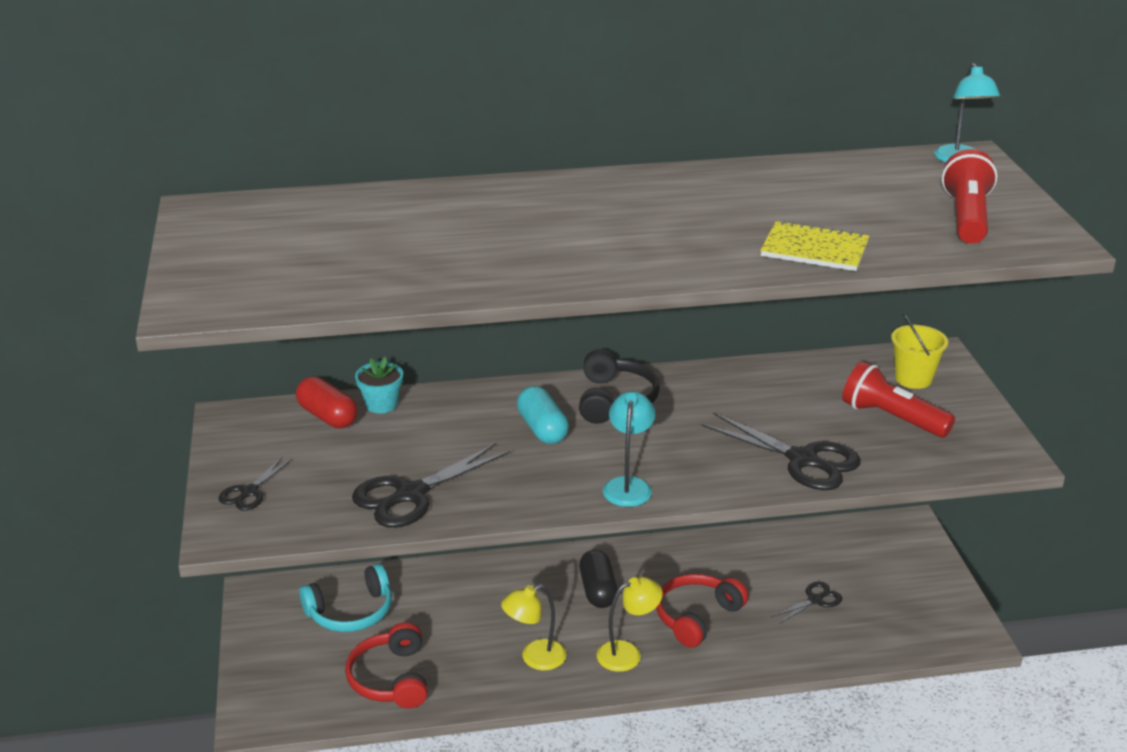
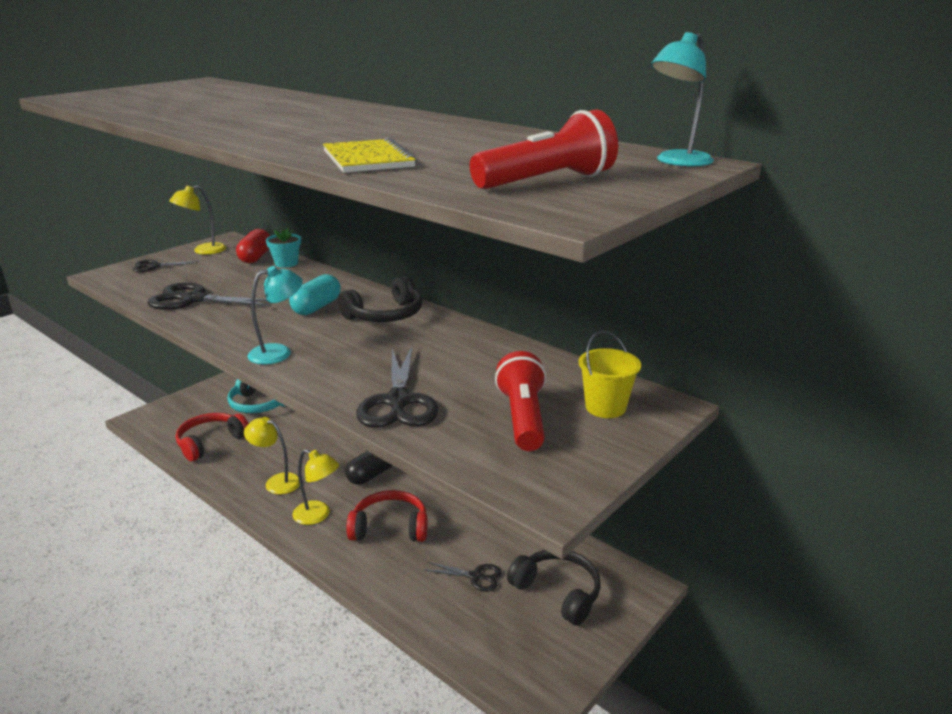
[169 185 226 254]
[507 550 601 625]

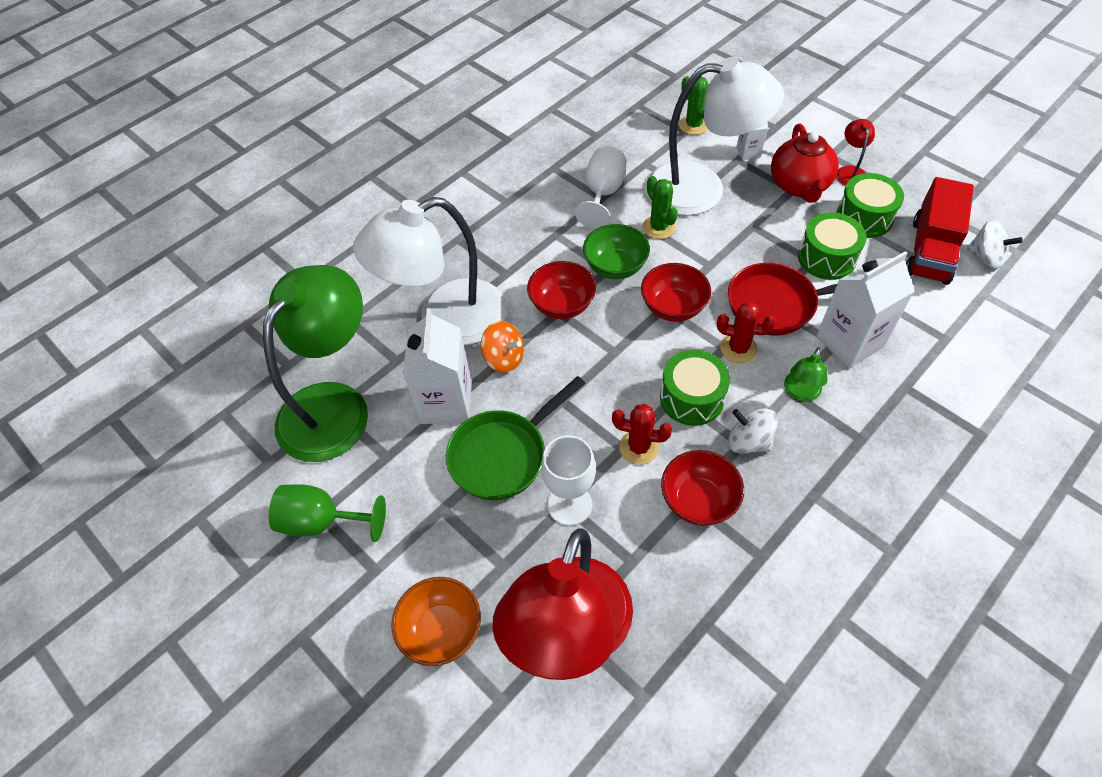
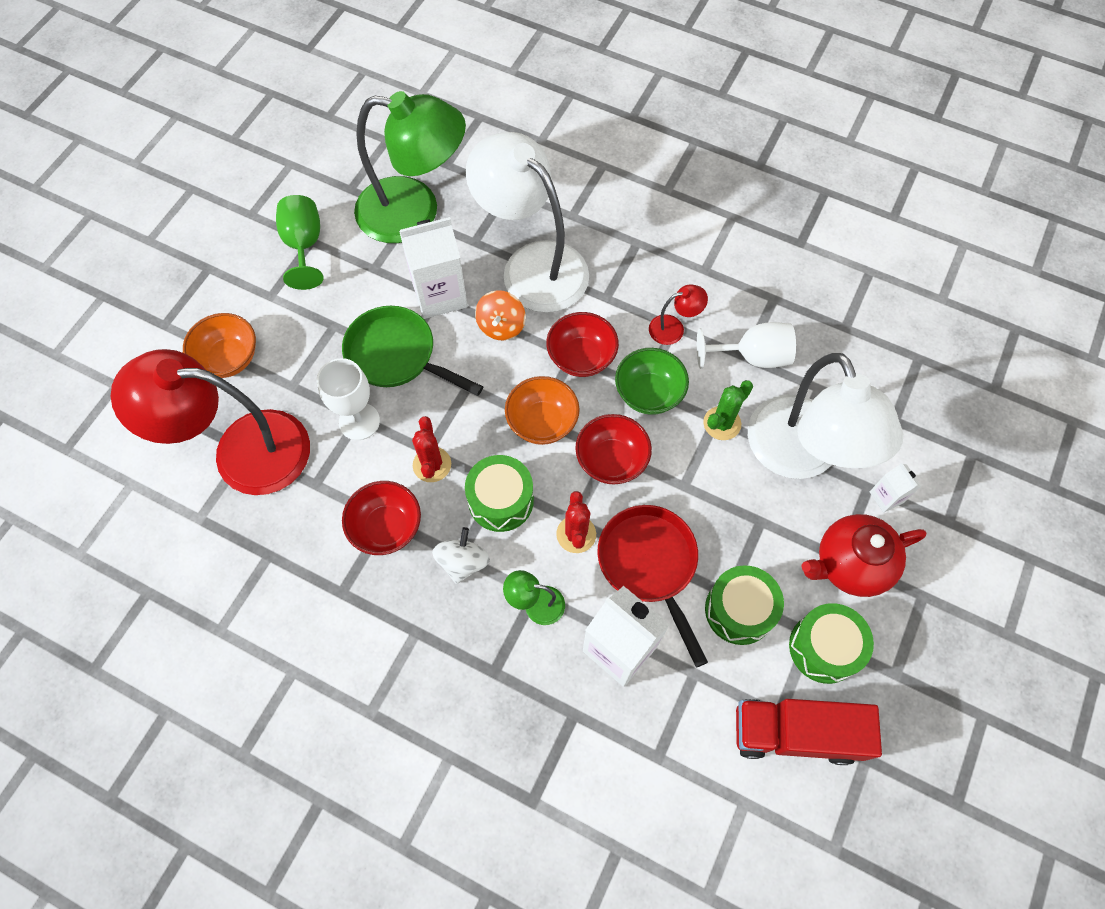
[679 76 709 135] (first image)
[966 220 1023 269] (first image)
[505 376 580 445]
[649 284 708 345]

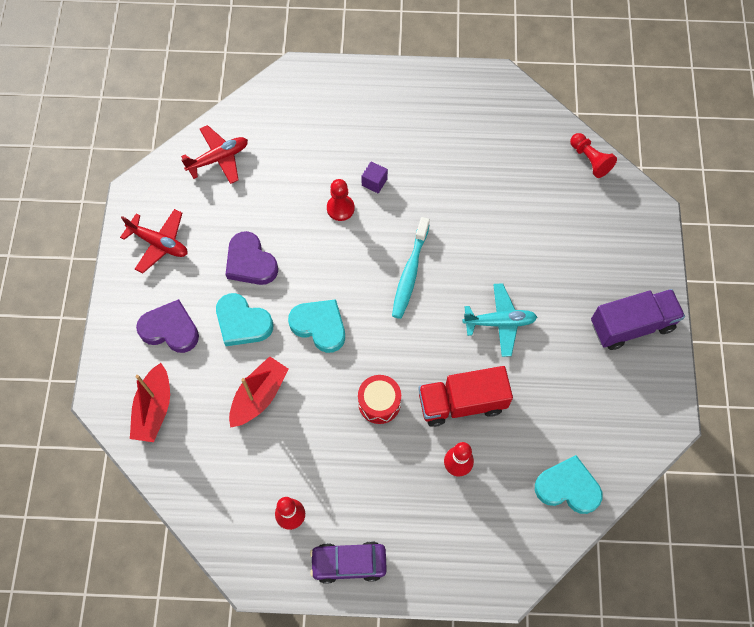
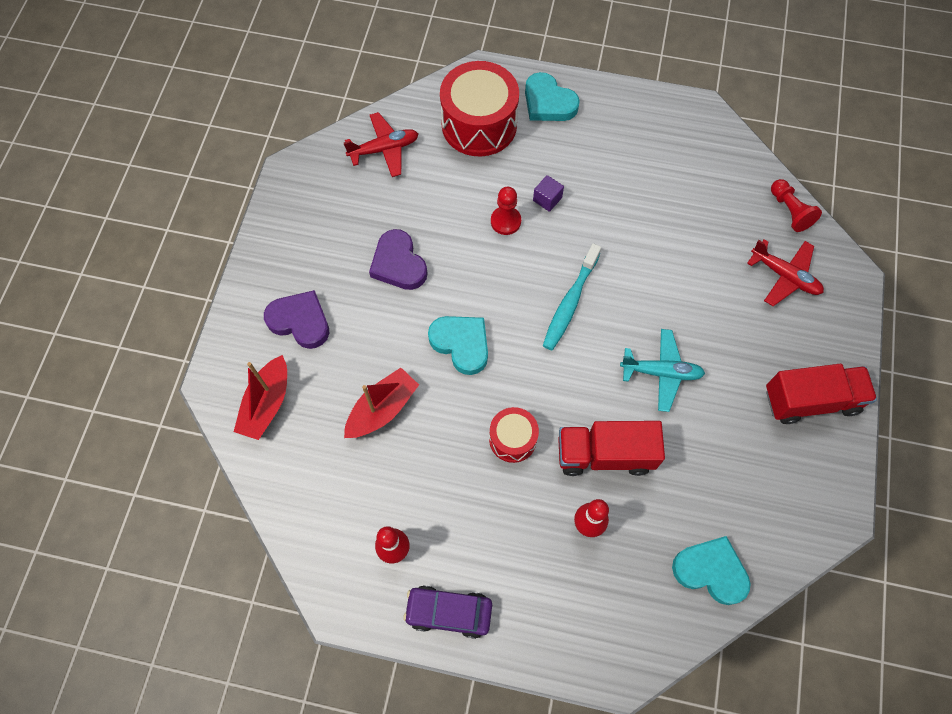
[440 61 519 156]
[747 239 824 306]
[525 72 580 121]
[766 364 877 424]

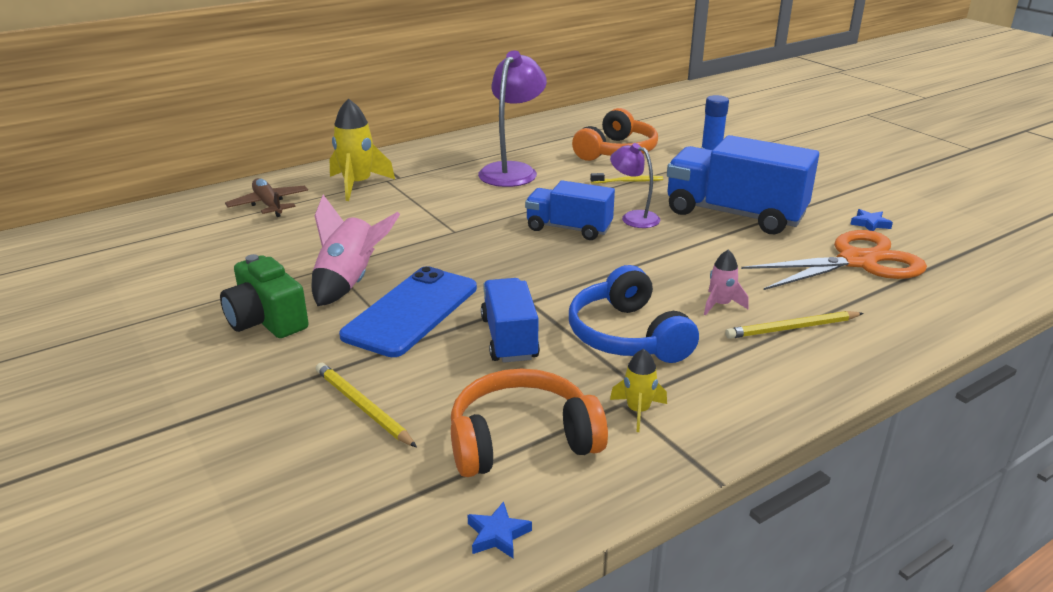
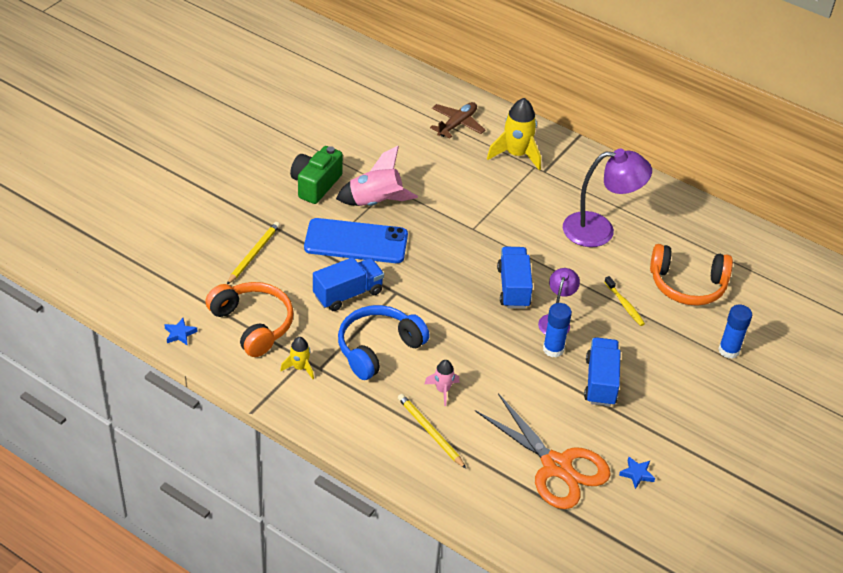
[543 303 572 357]
[584 337 621 407]

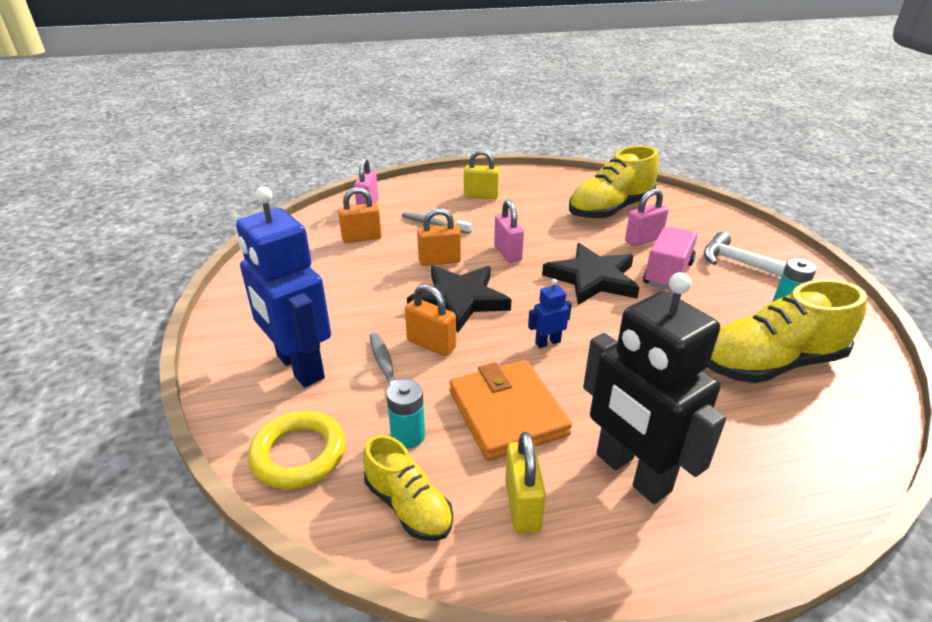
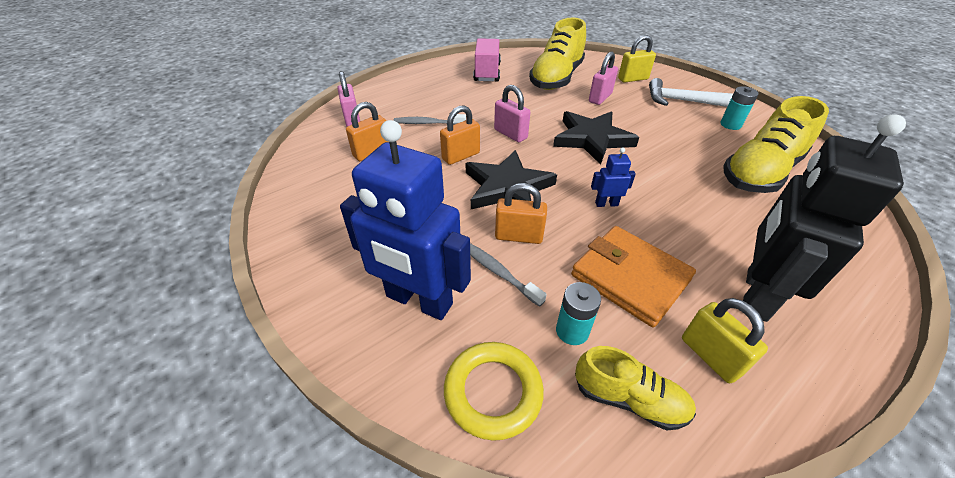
[618 35 656 83]
[473 38 501 82]
[591 148 636 207]
[742 114 906 322]

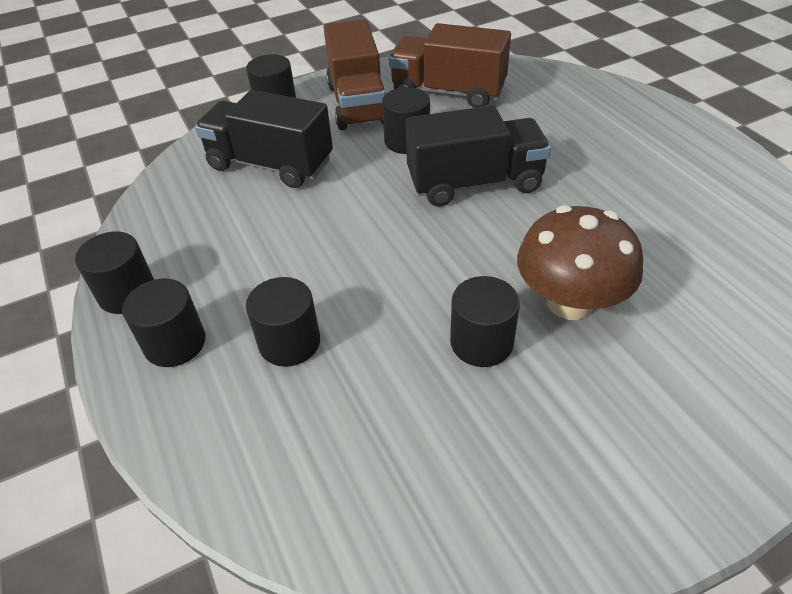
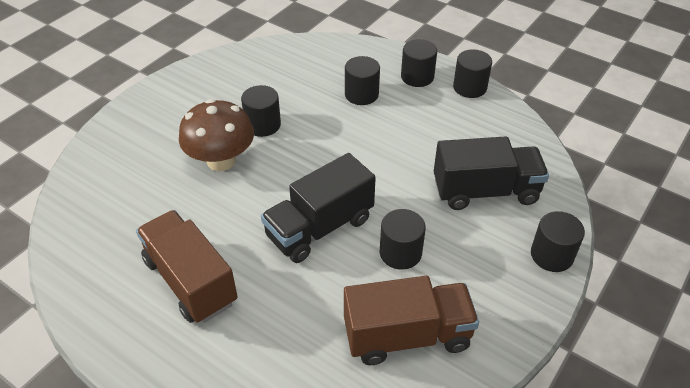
[136 210 238 323]

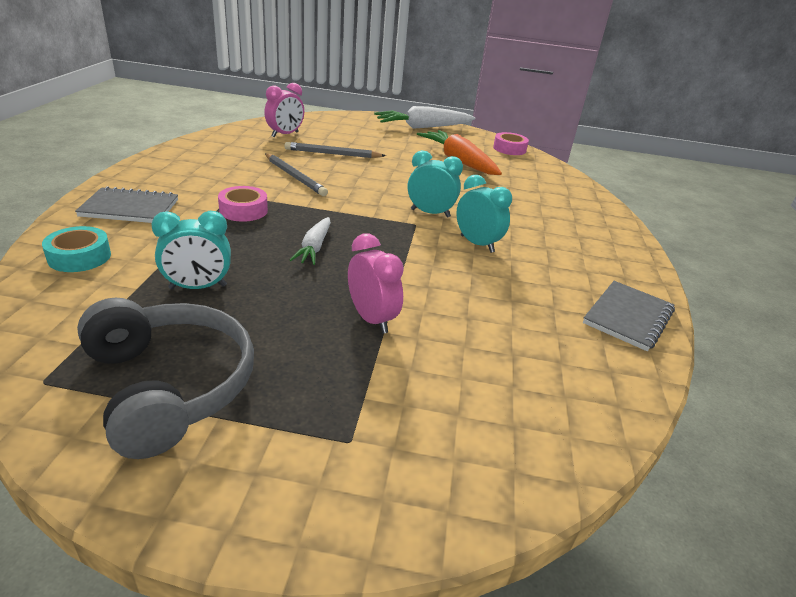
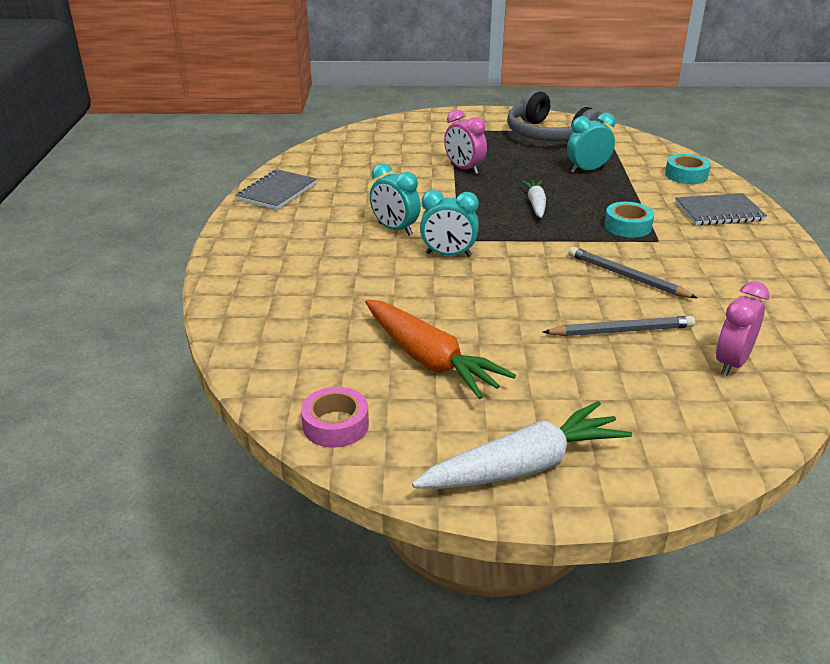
[604 202 654 238]

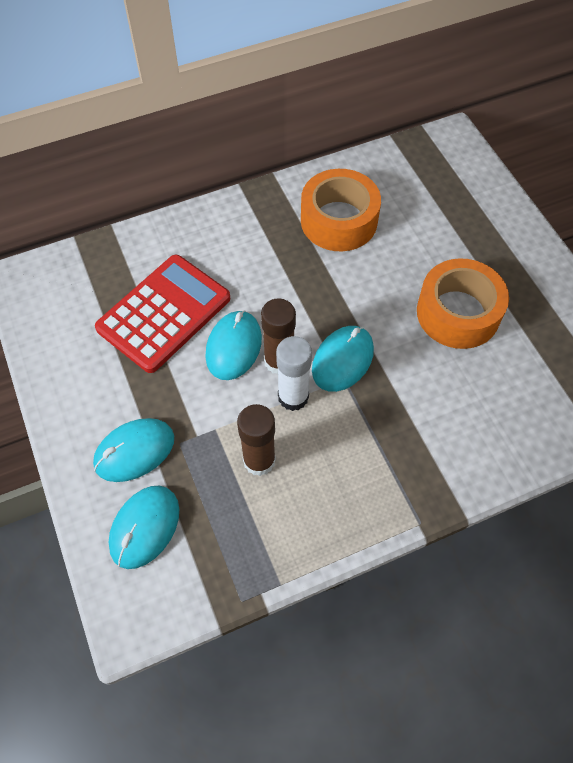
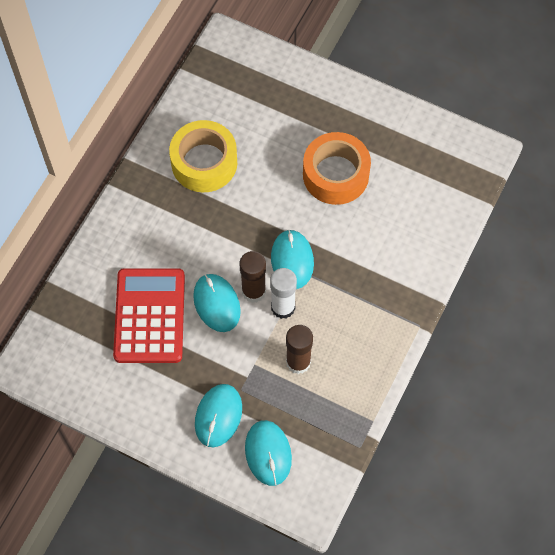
[169 120 237 192]

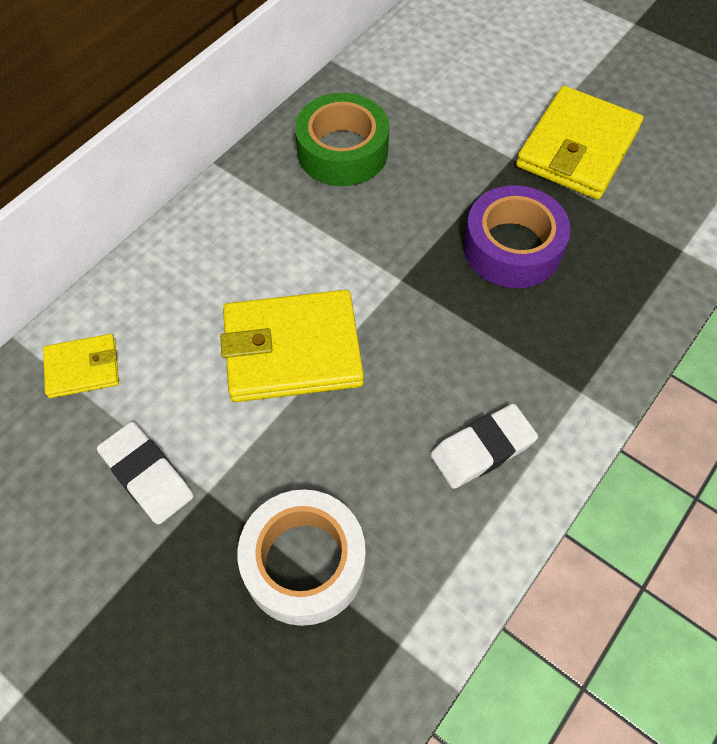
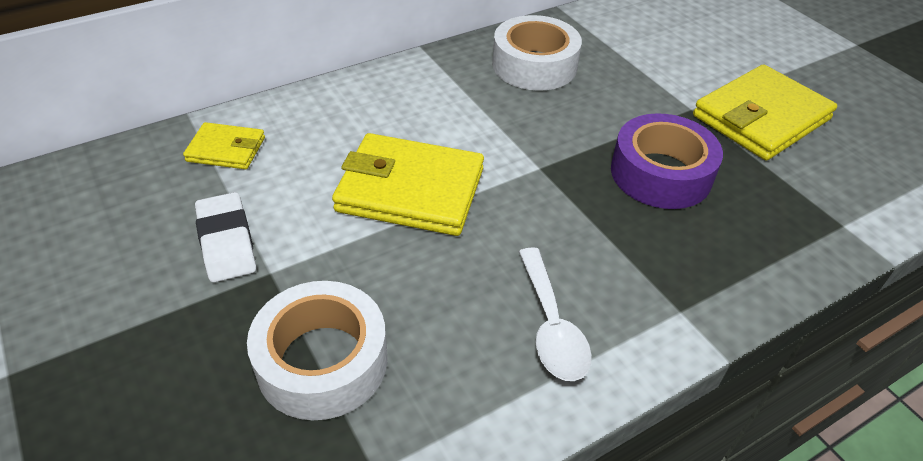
[519 247 592 381]
[492 15 582 91]

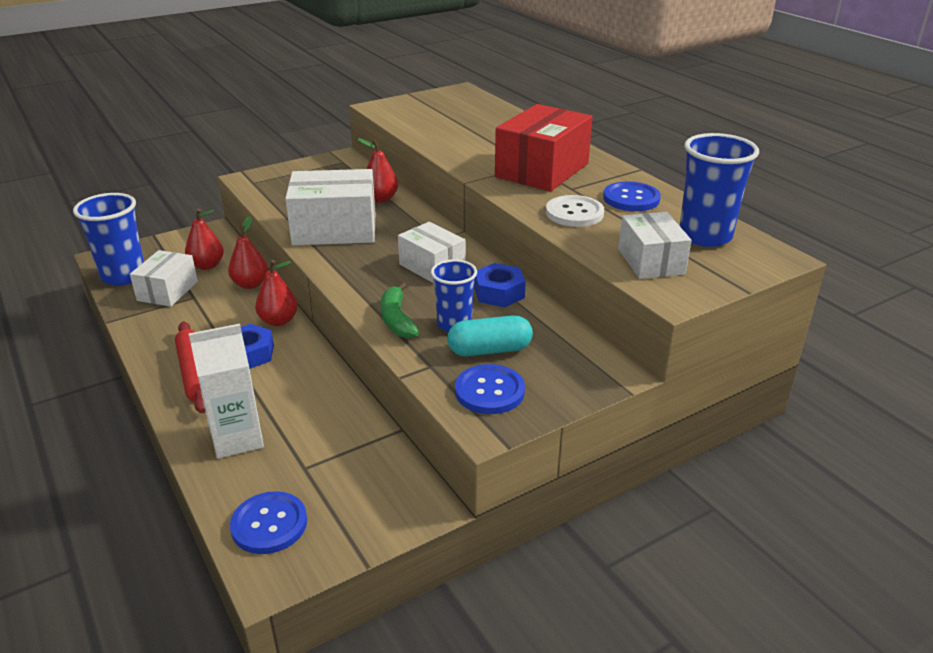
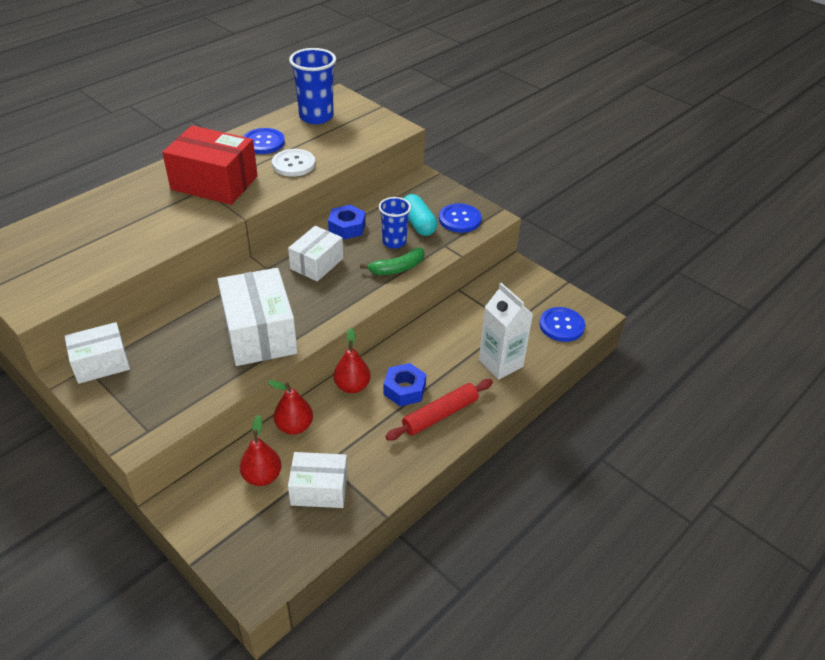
[73 193 144 286] (first image)
[357 138 398 202] (first image)
[65 322 130 384]

